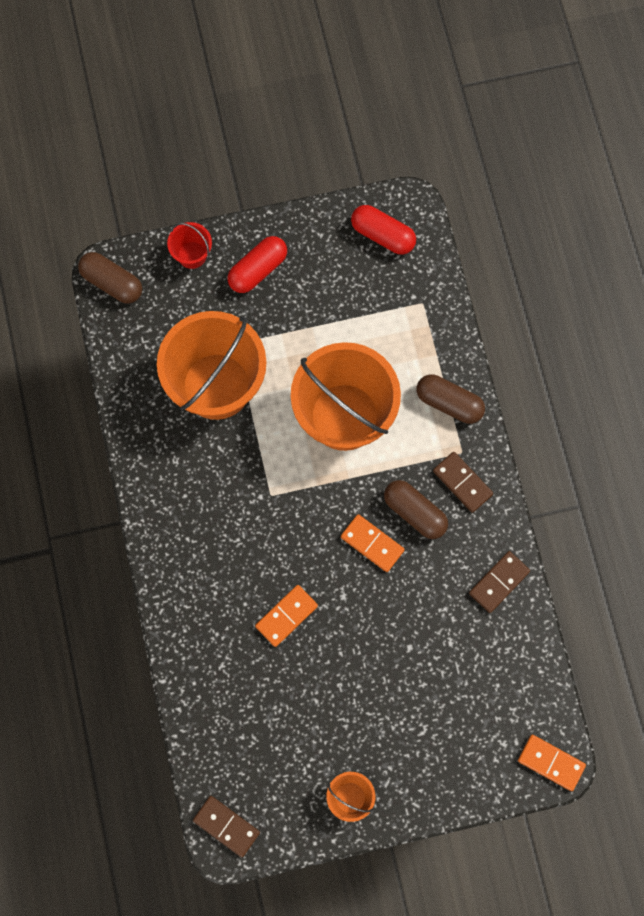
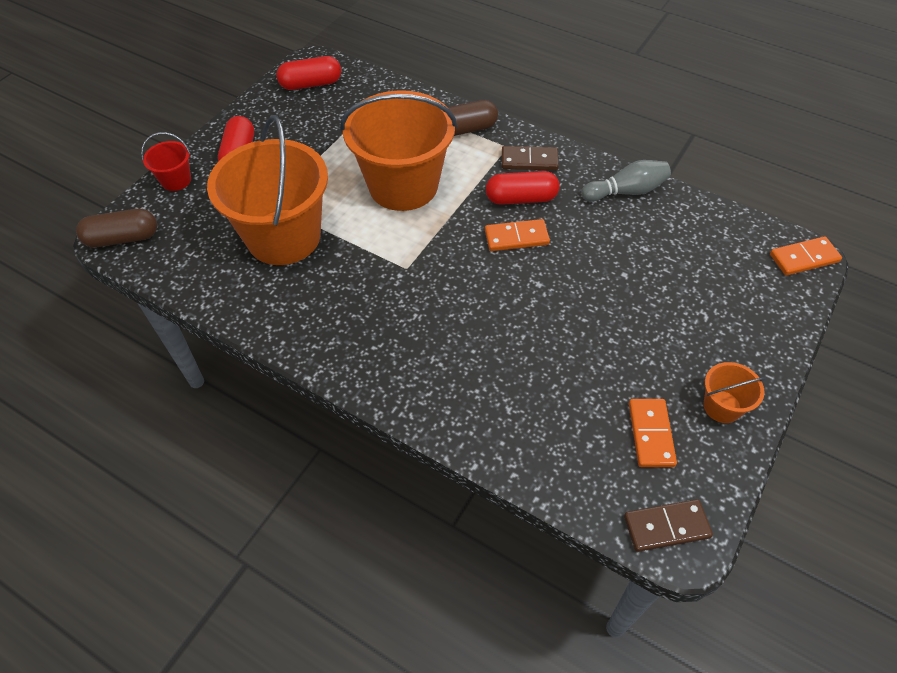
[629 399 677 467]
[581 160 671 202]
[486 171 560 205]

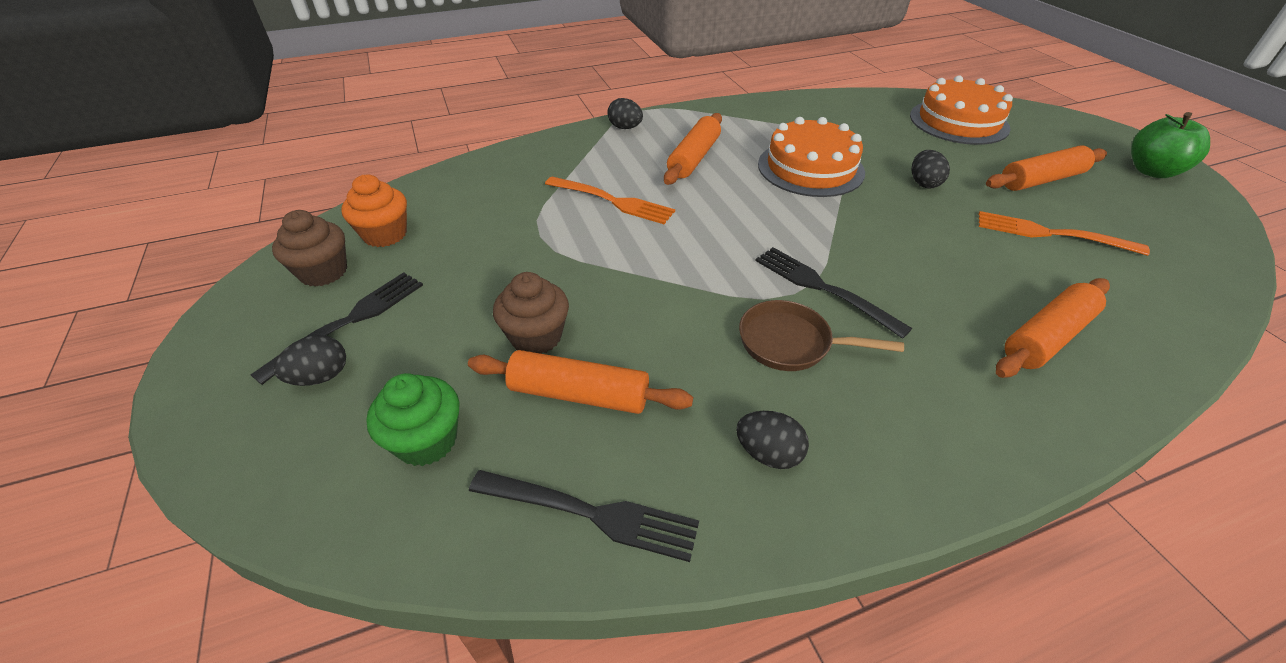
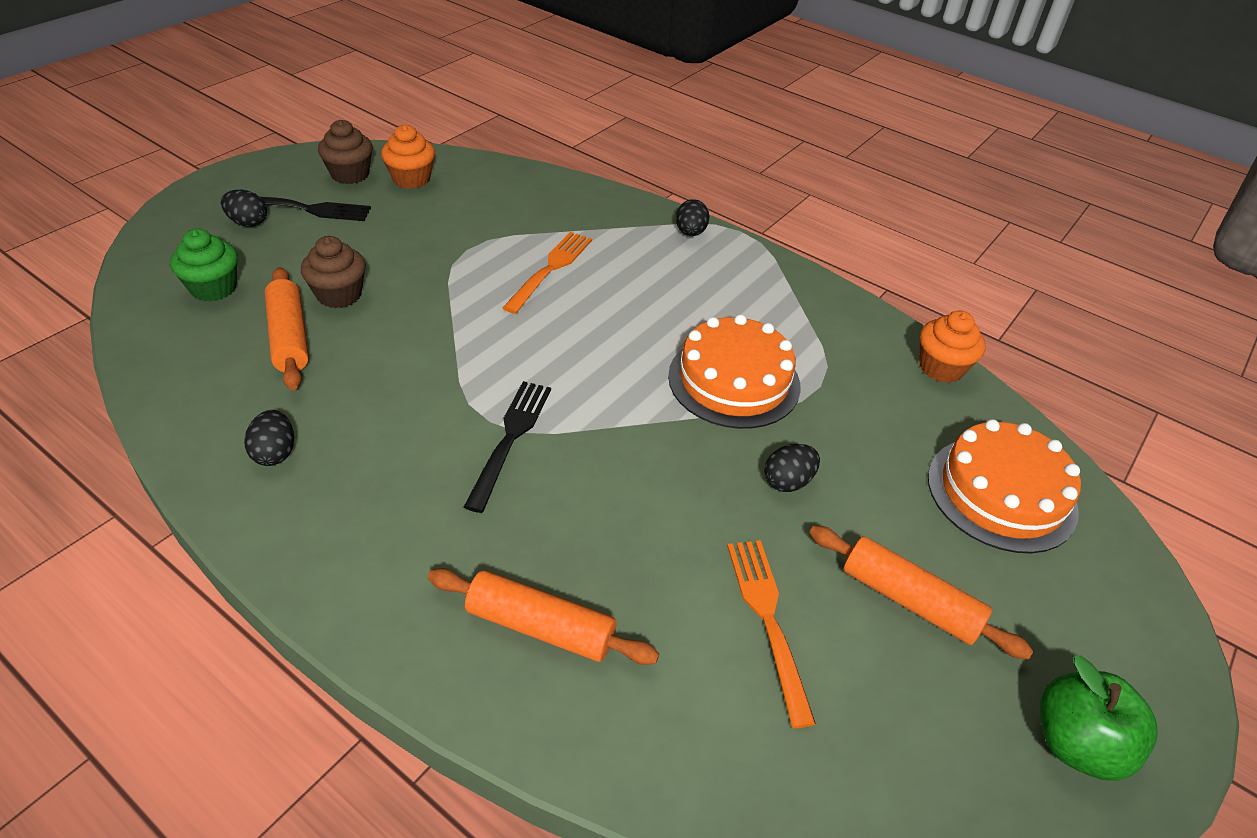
[469 470 699 562] (first image)
[664 113 722 185] (first image)
[739 300 904 371] (first image)
[919 310 986 383]
[502 232 592 314]

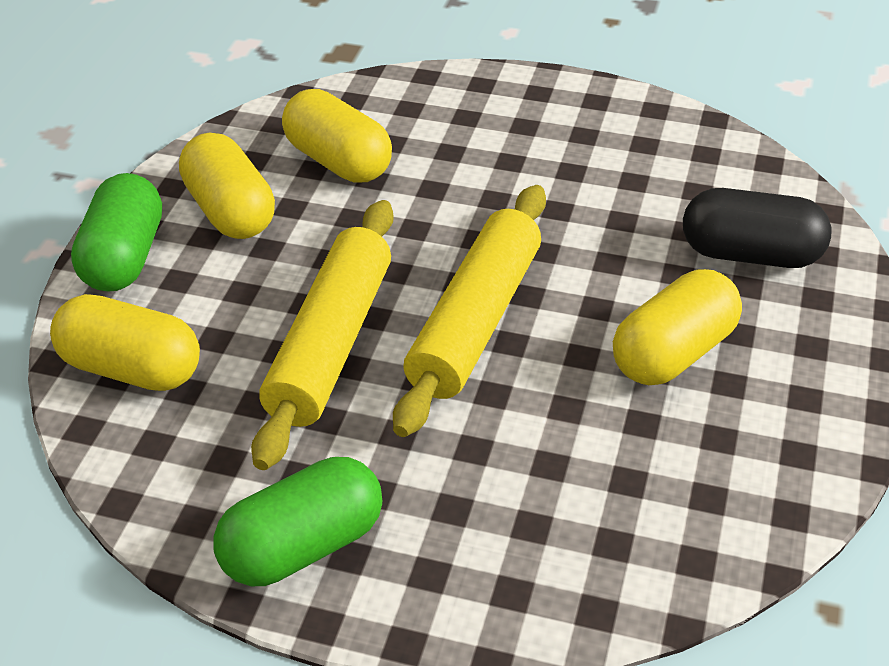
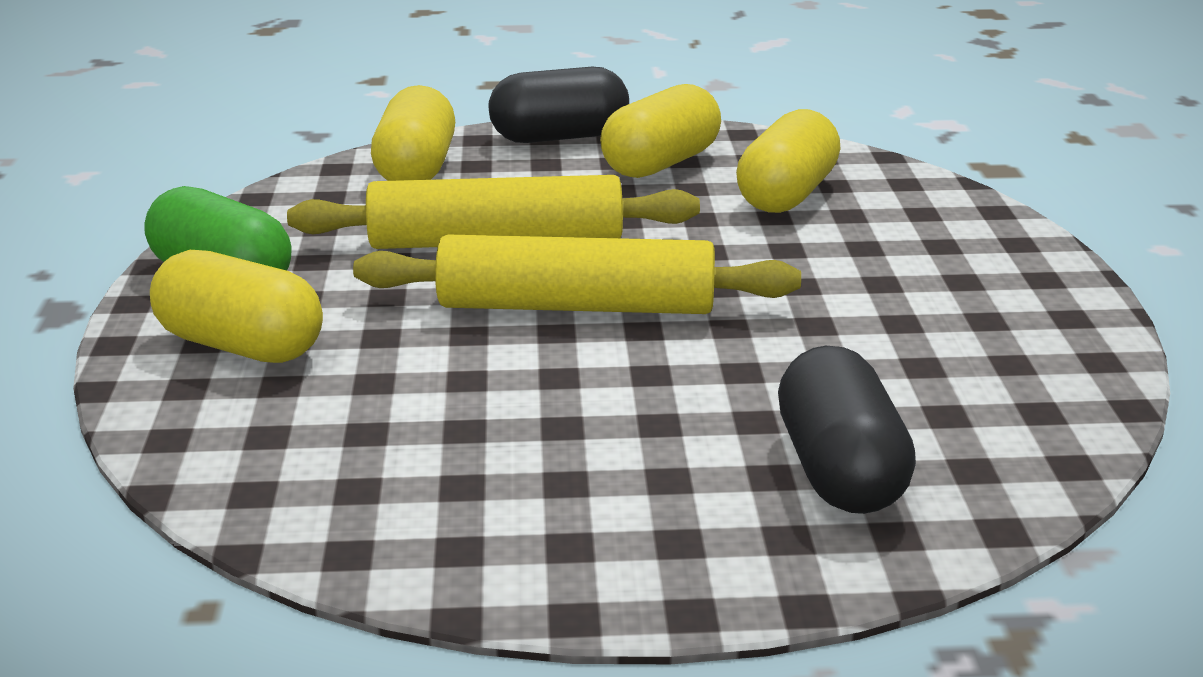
[150 250 323 363]
[489 67 629 143]

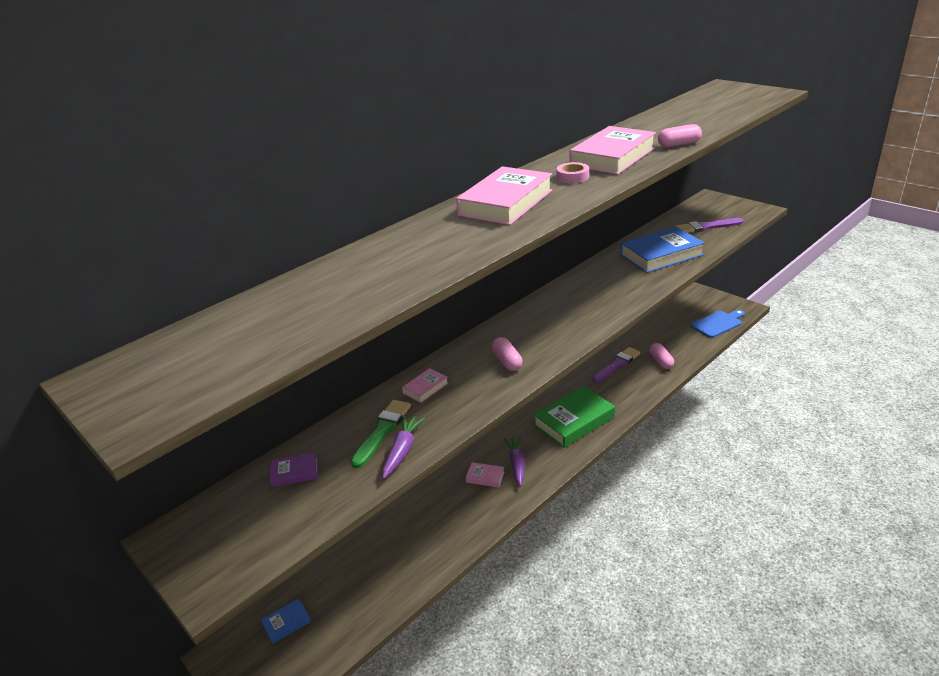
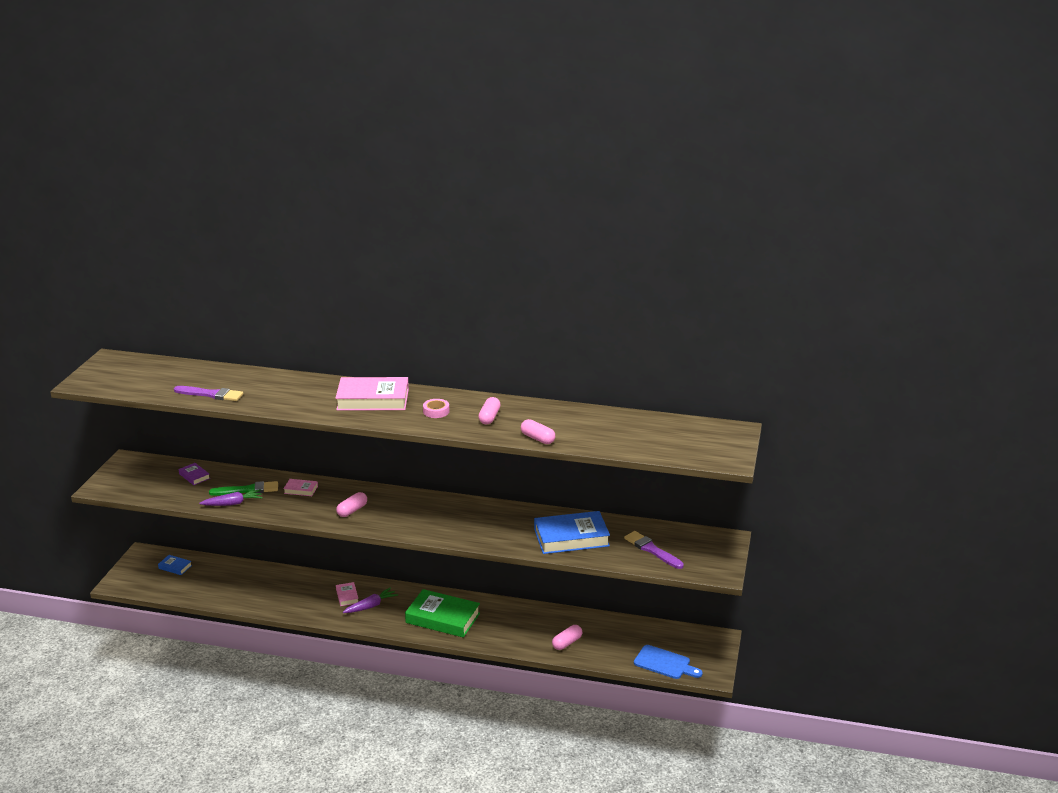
[174 386 243 401]
[478 397 501 424]
[534 511 610 554]

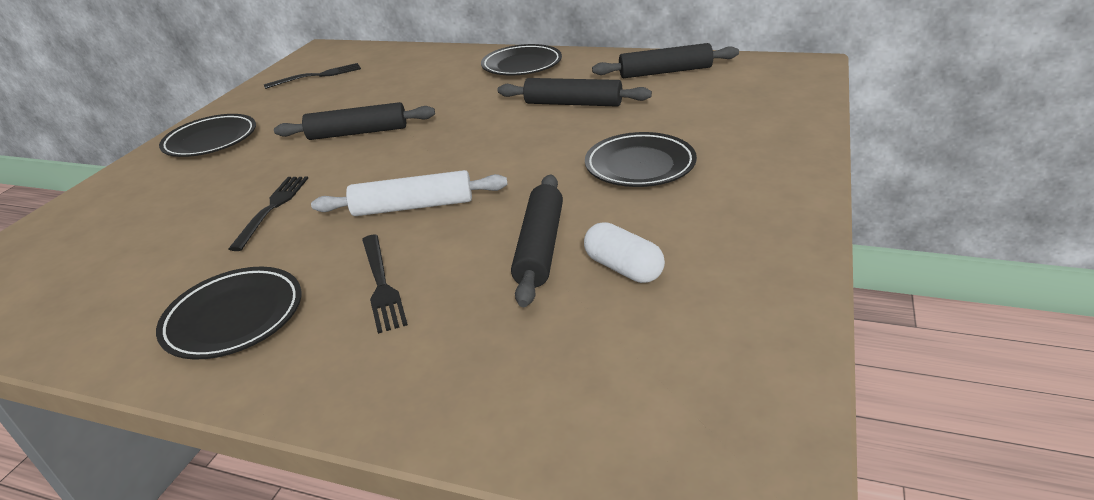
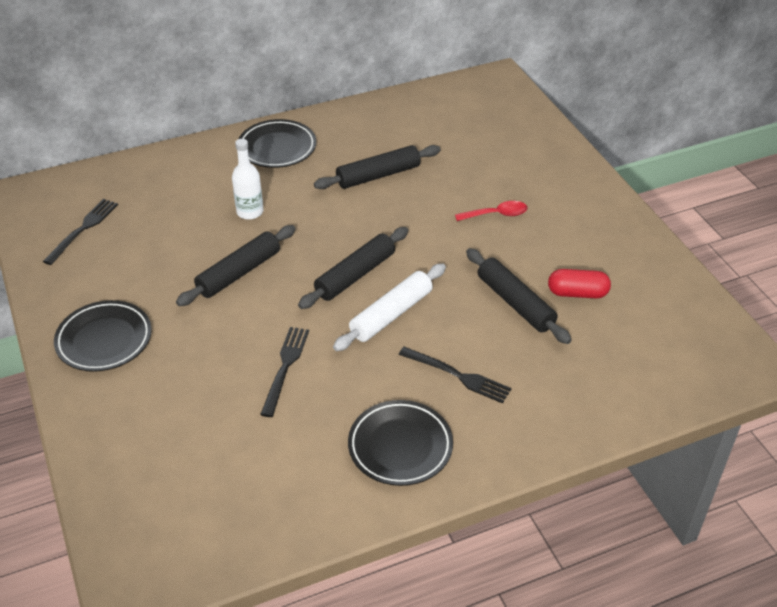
[232 139 263 220]
[298 227 408 309]
[455 201 528 221]
[548 269 611 298]
[260 327 309 417]

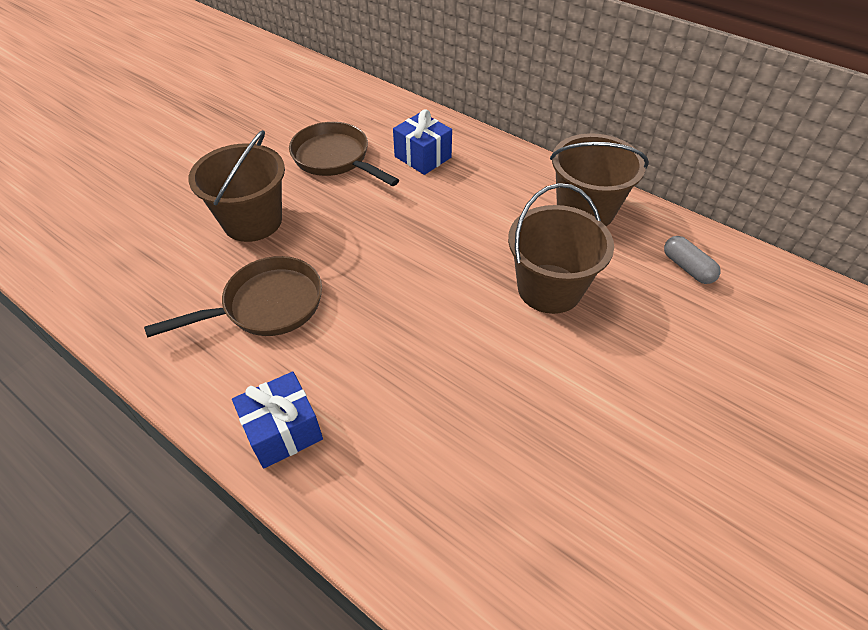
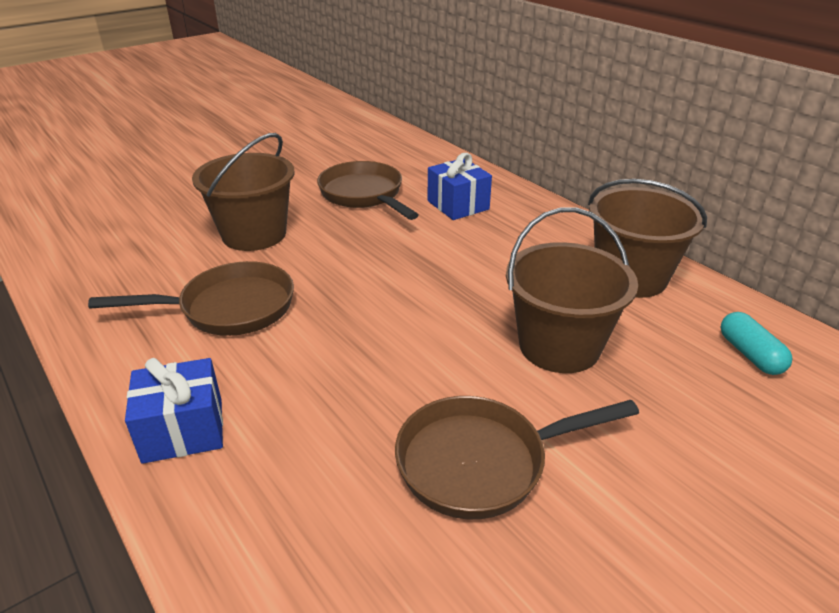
[395 396 639 519]
[720 312 792 375]

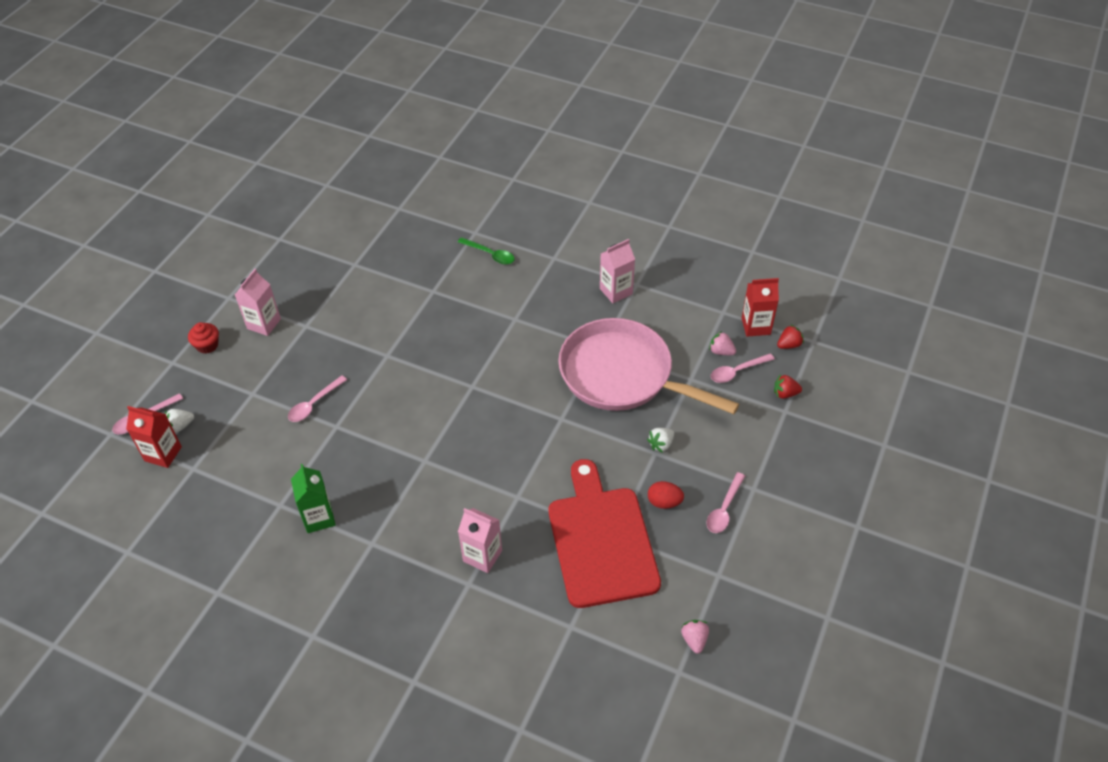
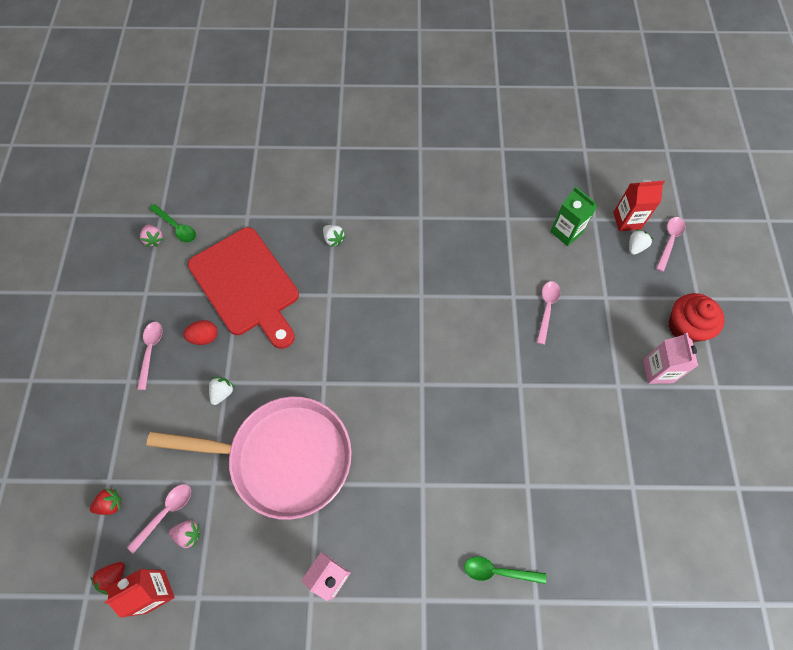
[149 204 196 243]
[550 187 597 246]
[323 225 346 247]
[669 293 725 343]

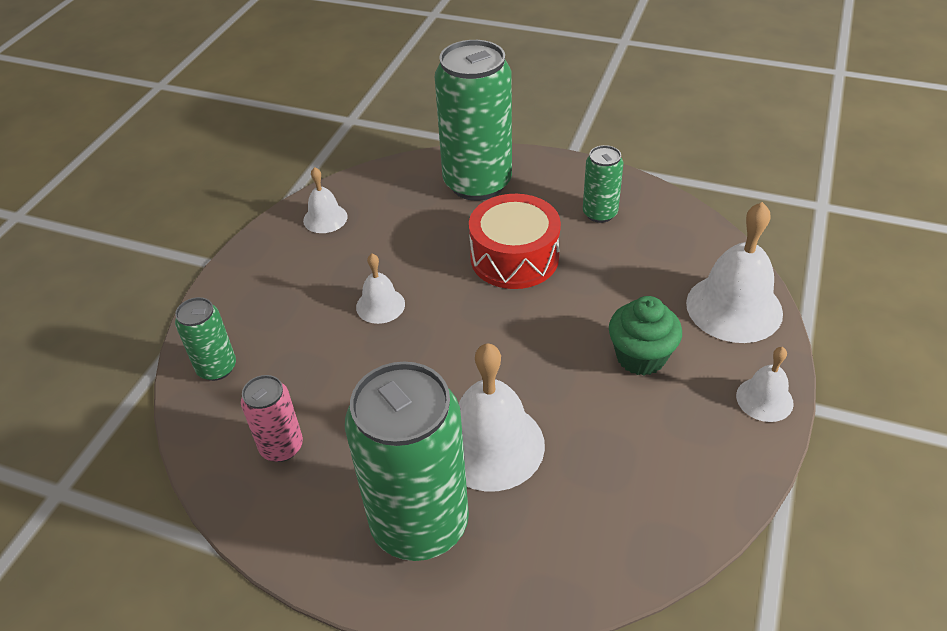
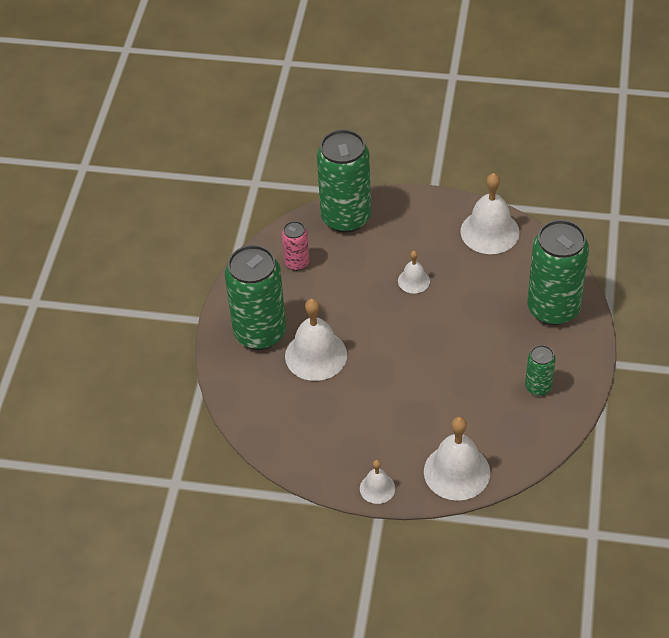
[469 194 561 289] (first image)
[609 296 682 376] (first image)
[317 130 371 233]
[461 173 520 254]

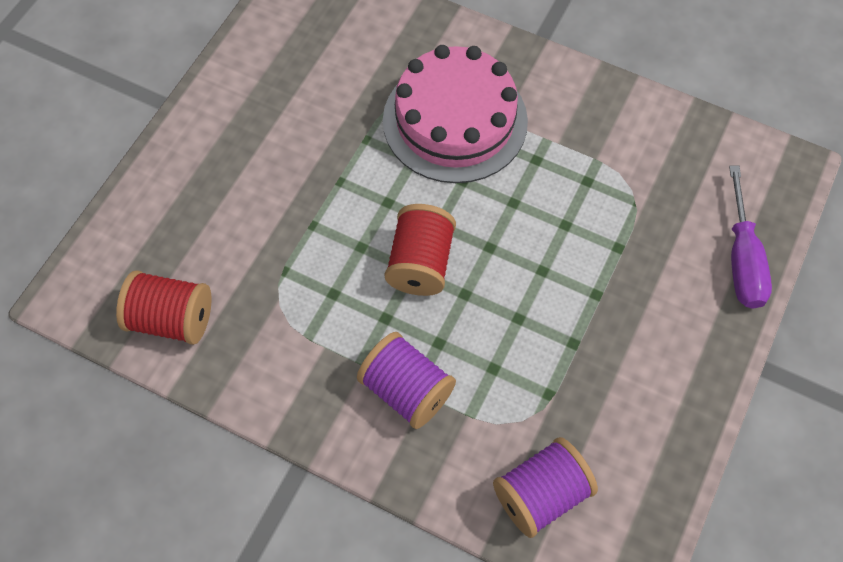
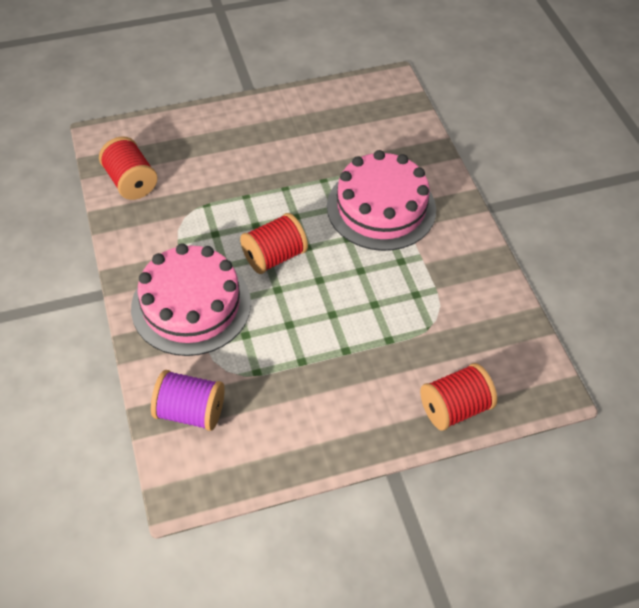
[131 243 251 356]
[420 363 497 430]

